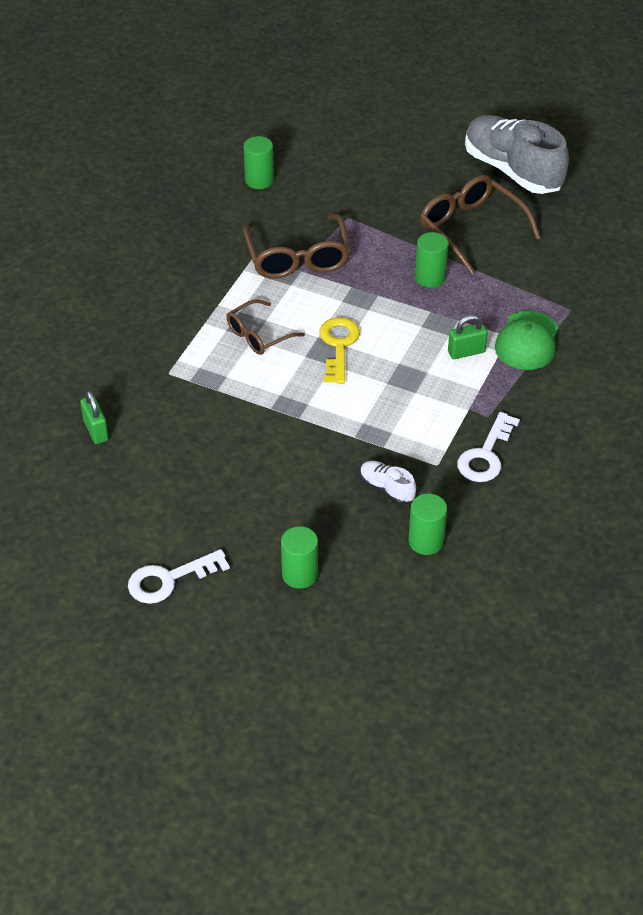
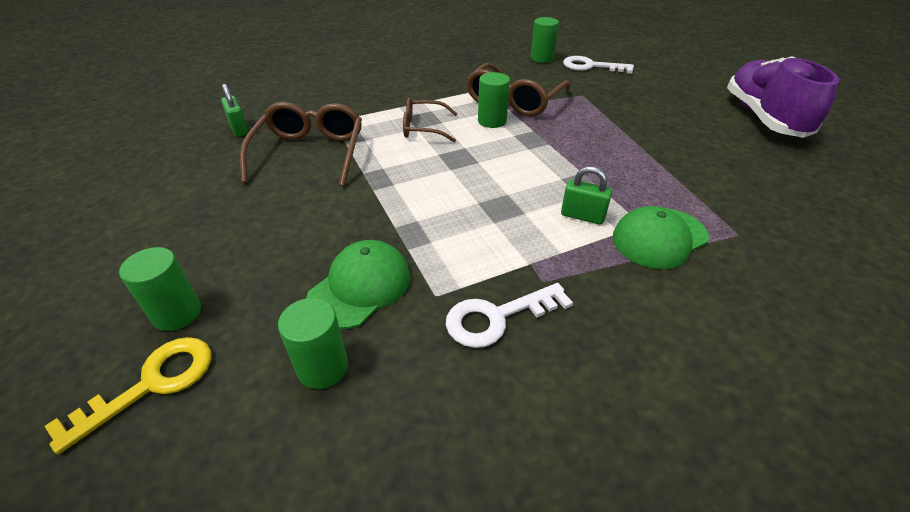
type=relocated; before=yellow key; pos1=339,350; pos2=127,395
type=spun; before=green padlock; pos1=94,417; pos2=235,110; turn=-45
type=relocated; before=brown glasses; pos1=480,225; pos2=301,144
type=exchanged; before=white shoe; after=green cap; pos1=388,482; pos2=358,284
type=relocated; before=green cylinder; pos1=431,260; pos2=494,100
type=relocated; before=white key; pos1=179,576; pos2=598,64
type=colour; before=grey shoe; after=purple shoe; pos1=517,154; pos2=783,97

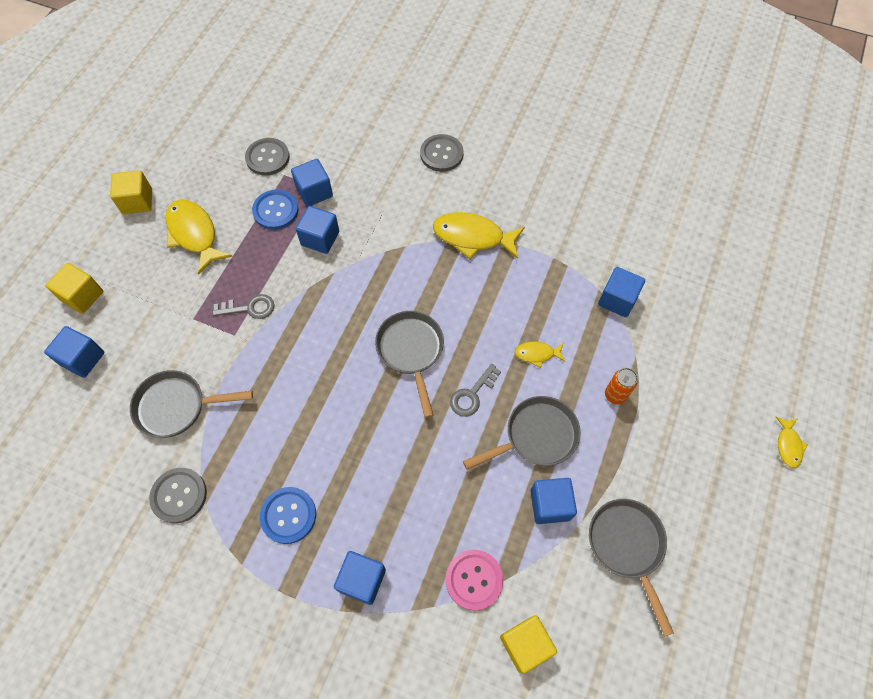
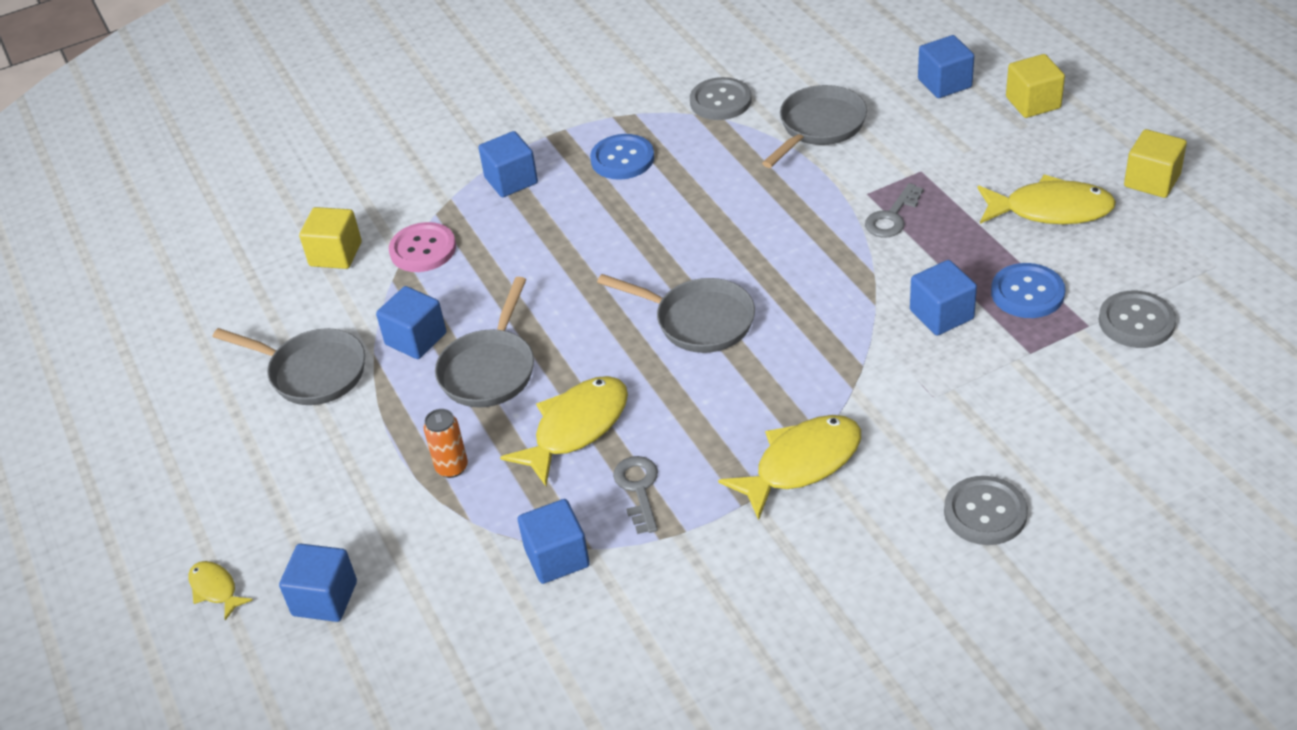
type=relocated; before=blue cube; pos1=312,183; pos2=318,583
type=size; before=yellow fish; pos1=540,354; pos2=564,431; scale=1.95
type=relocated; before=grey key; pos1=475,390; pos2=635,495

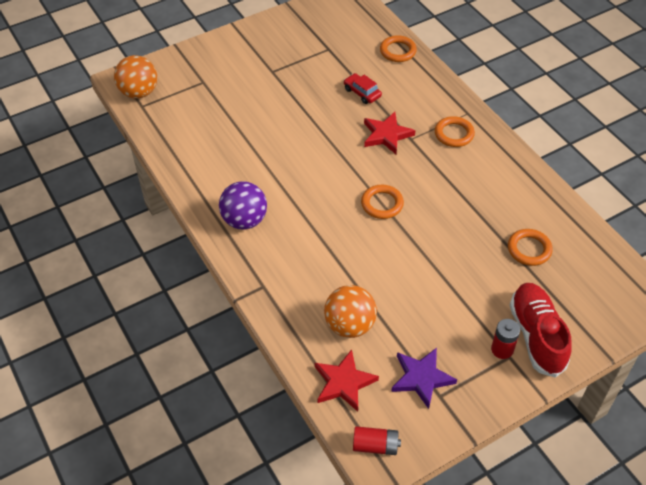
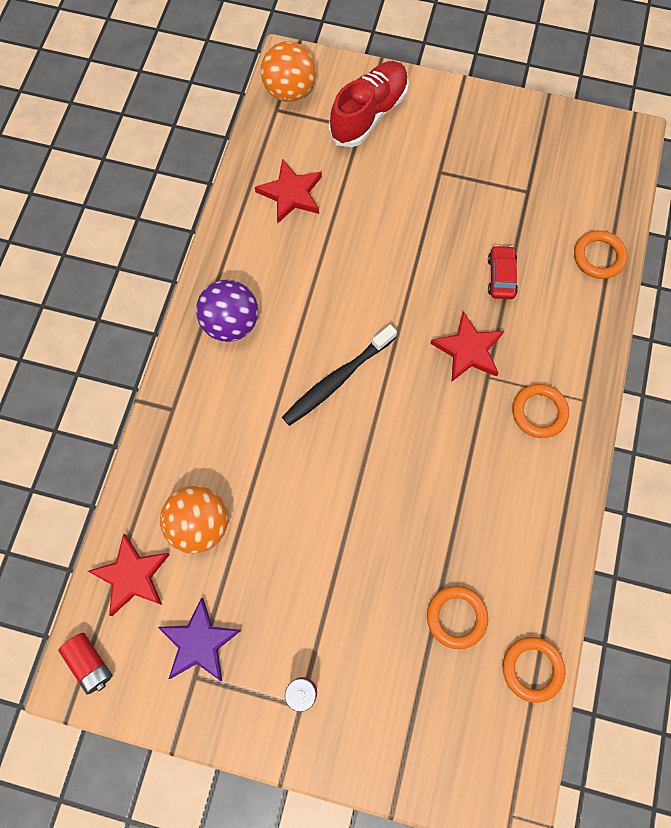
type=appeared; after=red star; pos2=288,191
type=appeared; after=black toothbrush; pos2=339,375
type=relocated; before=red shoe; pos1=541,330; pos2=369,104
type=relocated; before=orange ring; pos1=382,202; pos2=534,670

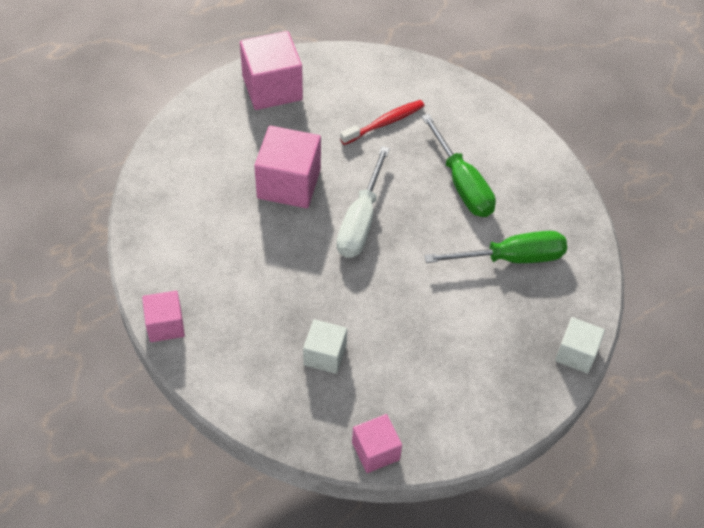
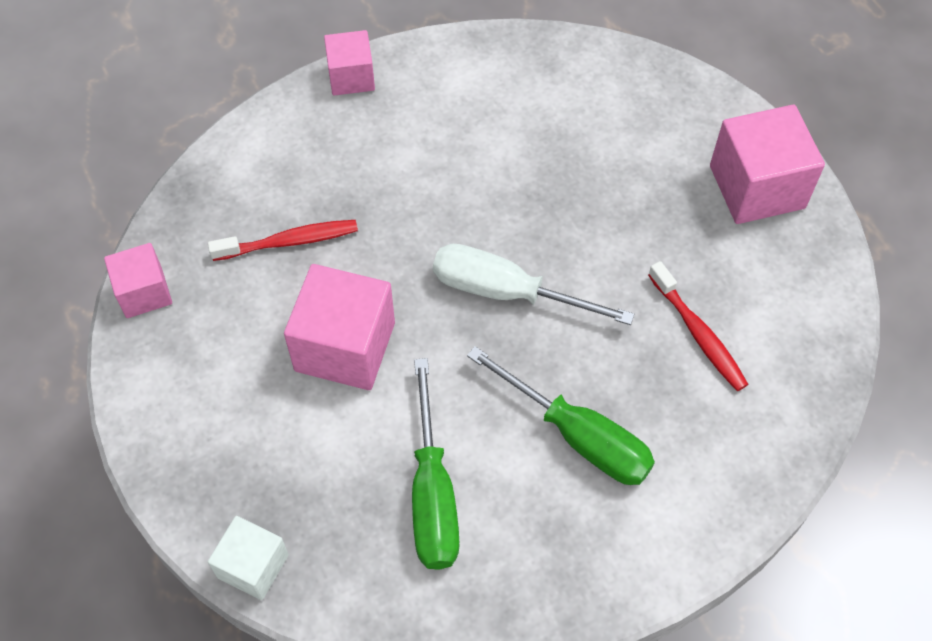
type=exchanged; before=white cube; after=red toothbrush; pos1=325,346; pos2=283,240
type=relocated; before=pink cube; pos1=287,167; pos2=339,327
type=spun; before=green screwdriver; pos1=459,165; pos2=561,415; turn=-120

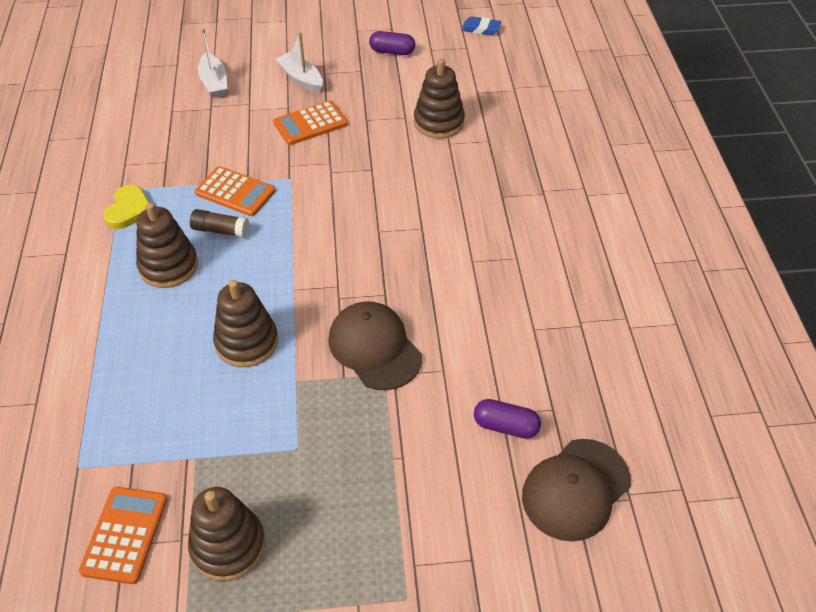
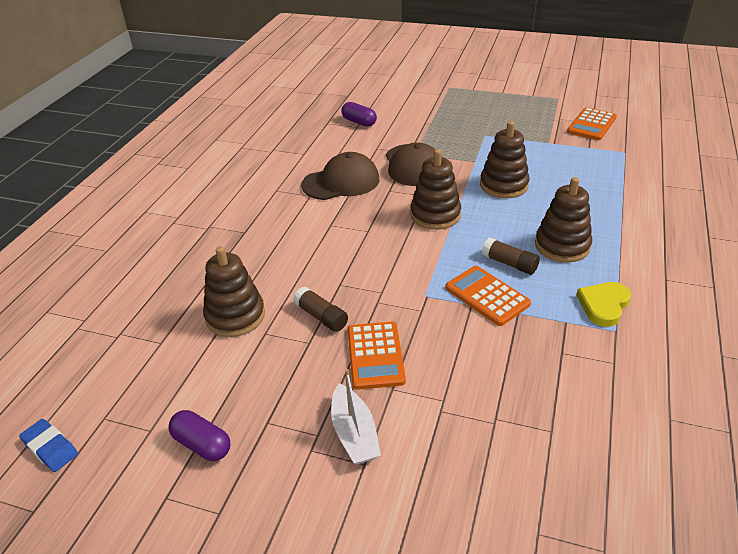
type=appeared; after=brown glue stick; pos2=320,309
type=relocated; before=brown cap; pos1=576,490; pos2=340,176
type=spun; before=orange calculator; pos1=310,123; pos2=377,356; turn=90
type=relocated; before=brown stacking toy; pos1=227,534; pos2=435,189
type=missing; before=white boat; pos1=212,63

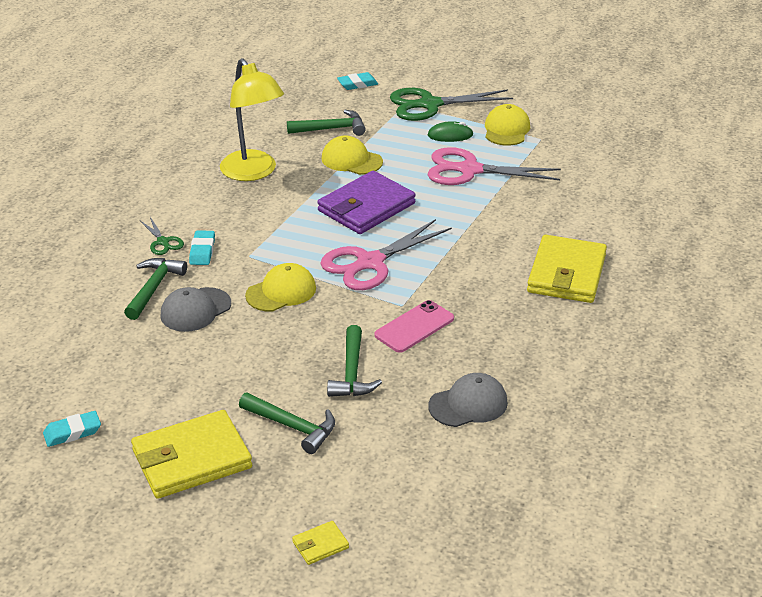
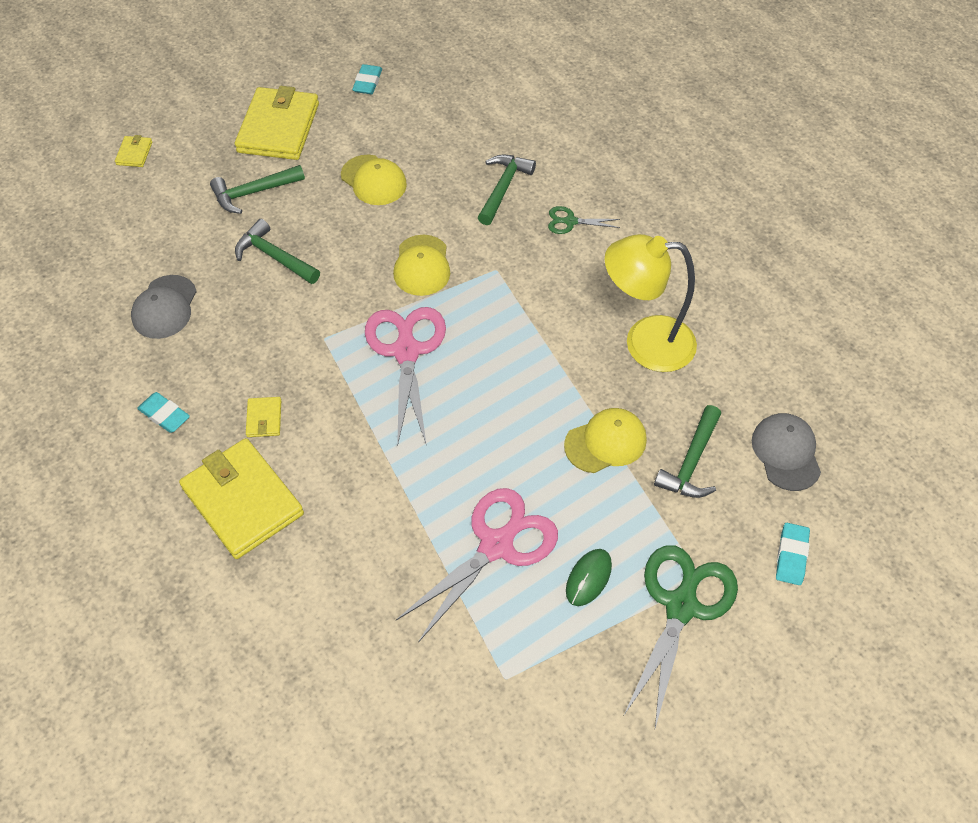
type=relocated; before=turquoise eraser; pos1=202,247; pos2=163,412
type=appeared; after=yellow wallet; pos2=263,417
type=relocated; before=yellow cap; pos1=507,125; pos2=374,180
type=spun; before=green hammer; pos1=155,289; pos2=507,189; turn=-120
type=relocated; before=grey cap; pos1=195,309; pos2=786,452
type=missing; before=purple wallet; pos1=366,202
type=missing; before=pink phone; pos1=414,326

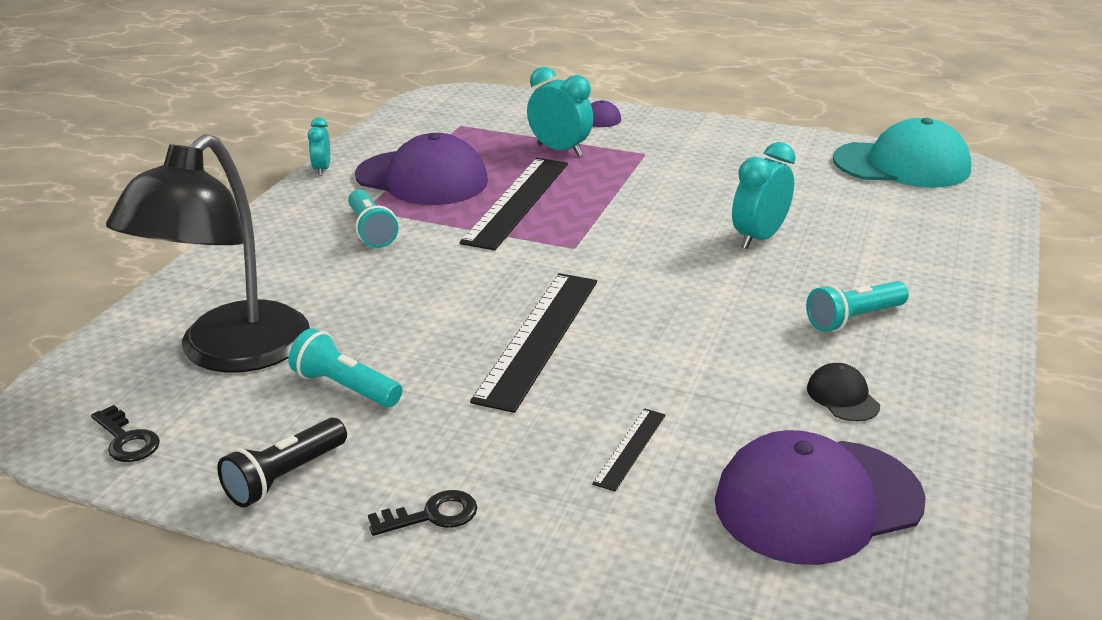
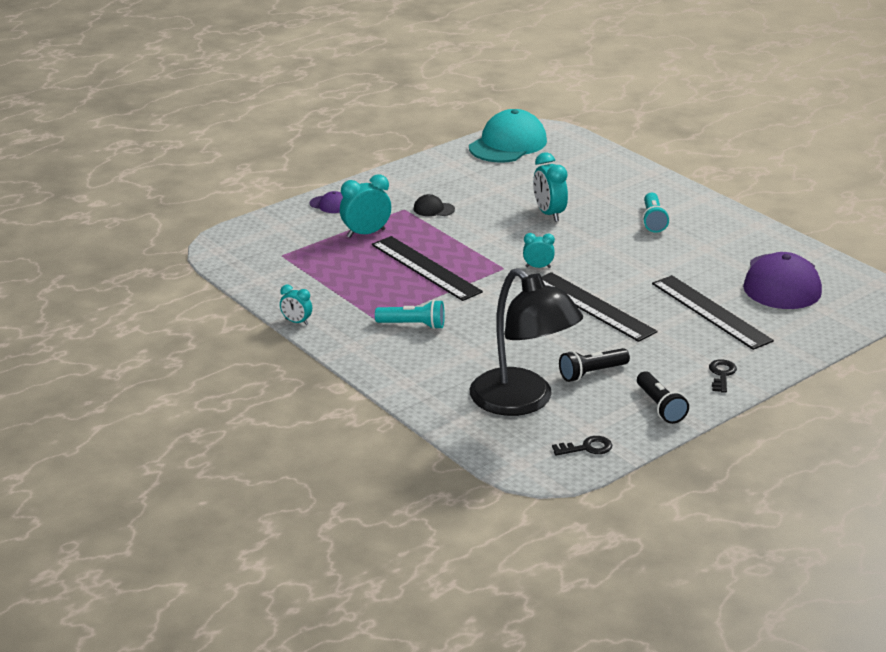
type=relocated; before=black cap; pos1=843,392; pos2=434,205
type=appeared; after=turquoise clock; pos2=539,250
type=colour; before=turquoise flashlight; after=black flashlight; pos1=345,368; pos2=594,365
type=size; before=black ruler; pos1=629,450; pos2=713,312; scale=2.14
type=missing; before=purple cap; pos1=421,169

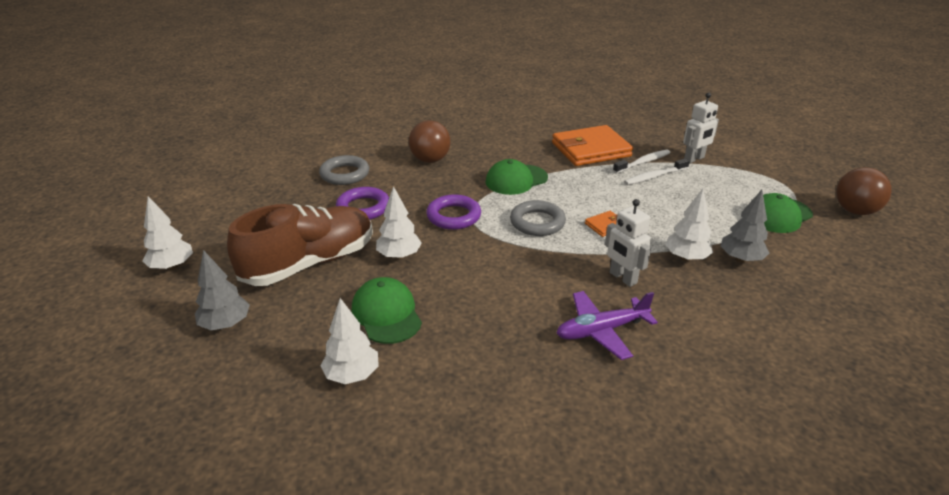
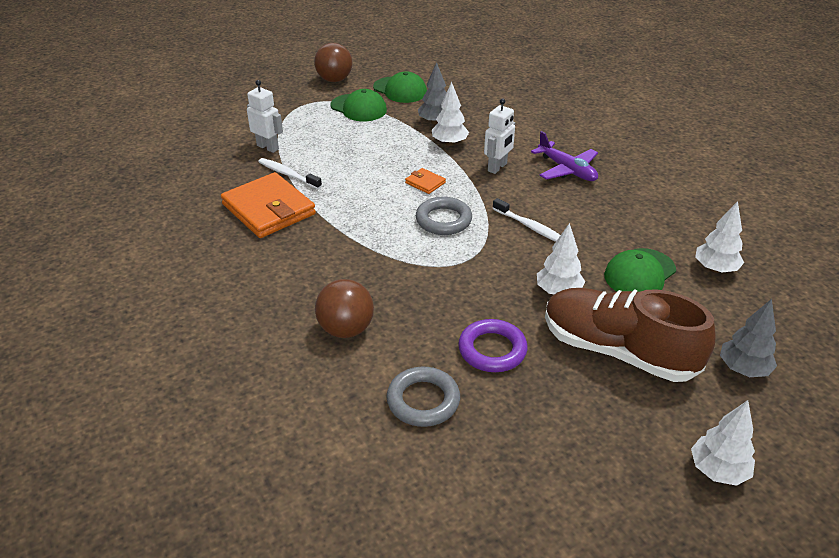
type=relocated; before=green cap; pos1=516,177; pos2=400,87
type=relocated; before=white toothbrush; pos1=657,171; pos2=526,220
type=missing; before=purple ring; pos1=453,212

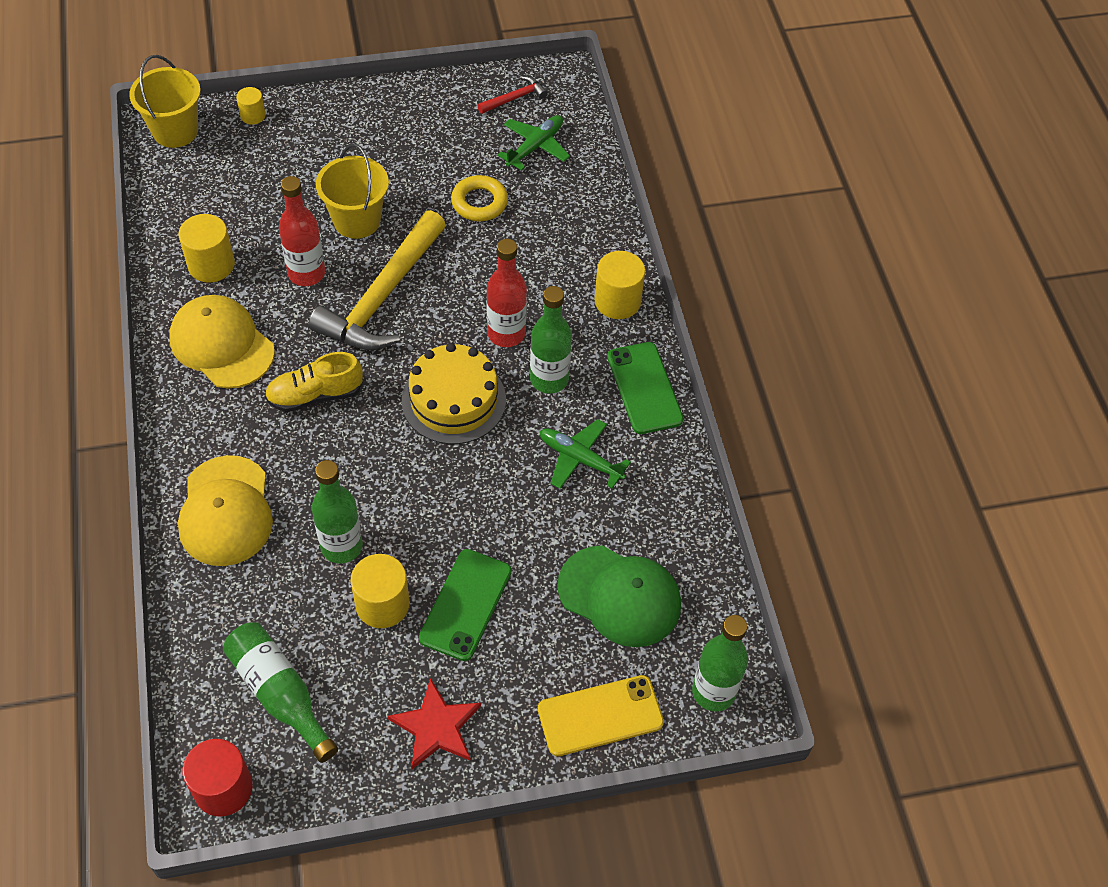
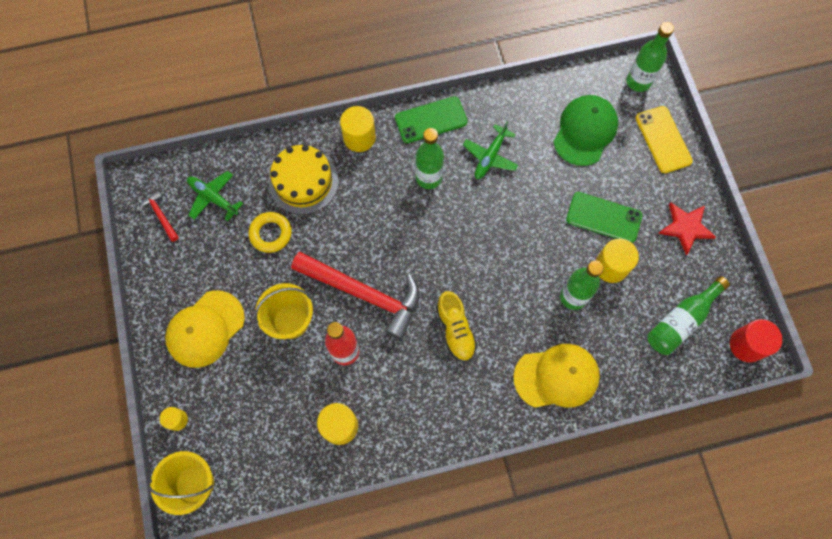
type=relocated; before=yellow cap; pos1=222,341; pos2=205,329
type=relocated; before=yellow cake; pos1=454,393; pos2=303,179
type=colour; before=yellow hammer; after=red hammer; pos1=377,280; pos2=355,296
type=missing; before=red bottle; pos1=506,293

